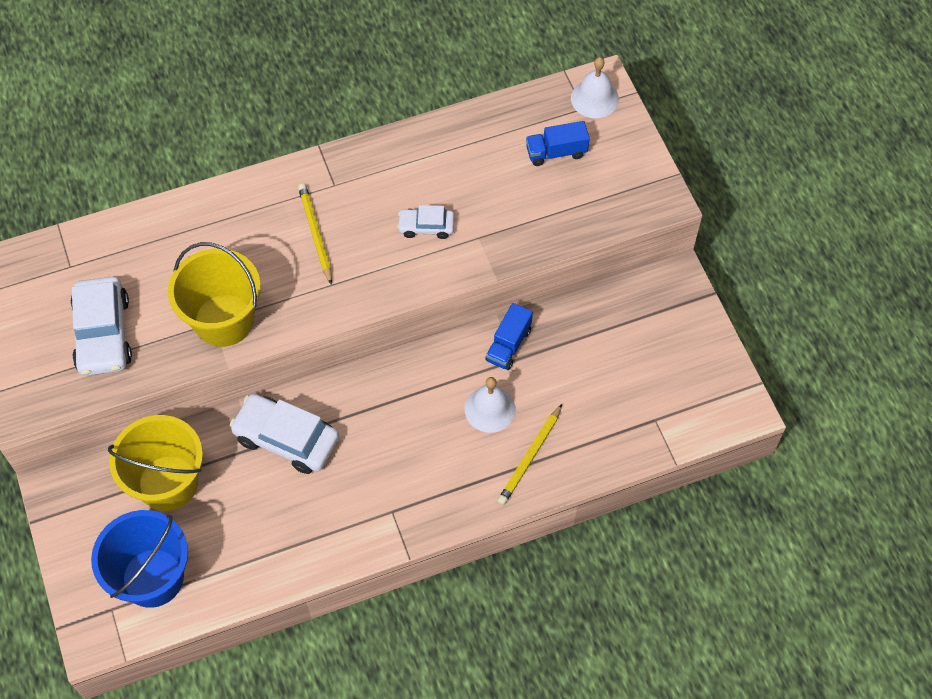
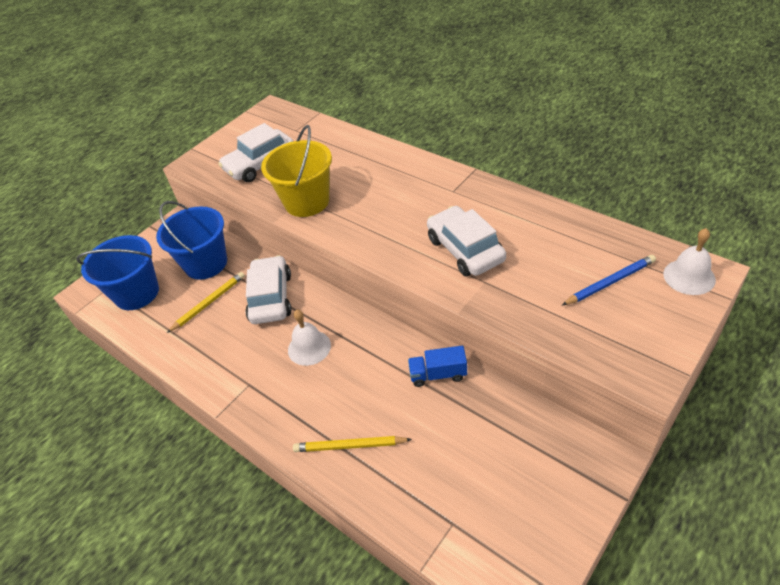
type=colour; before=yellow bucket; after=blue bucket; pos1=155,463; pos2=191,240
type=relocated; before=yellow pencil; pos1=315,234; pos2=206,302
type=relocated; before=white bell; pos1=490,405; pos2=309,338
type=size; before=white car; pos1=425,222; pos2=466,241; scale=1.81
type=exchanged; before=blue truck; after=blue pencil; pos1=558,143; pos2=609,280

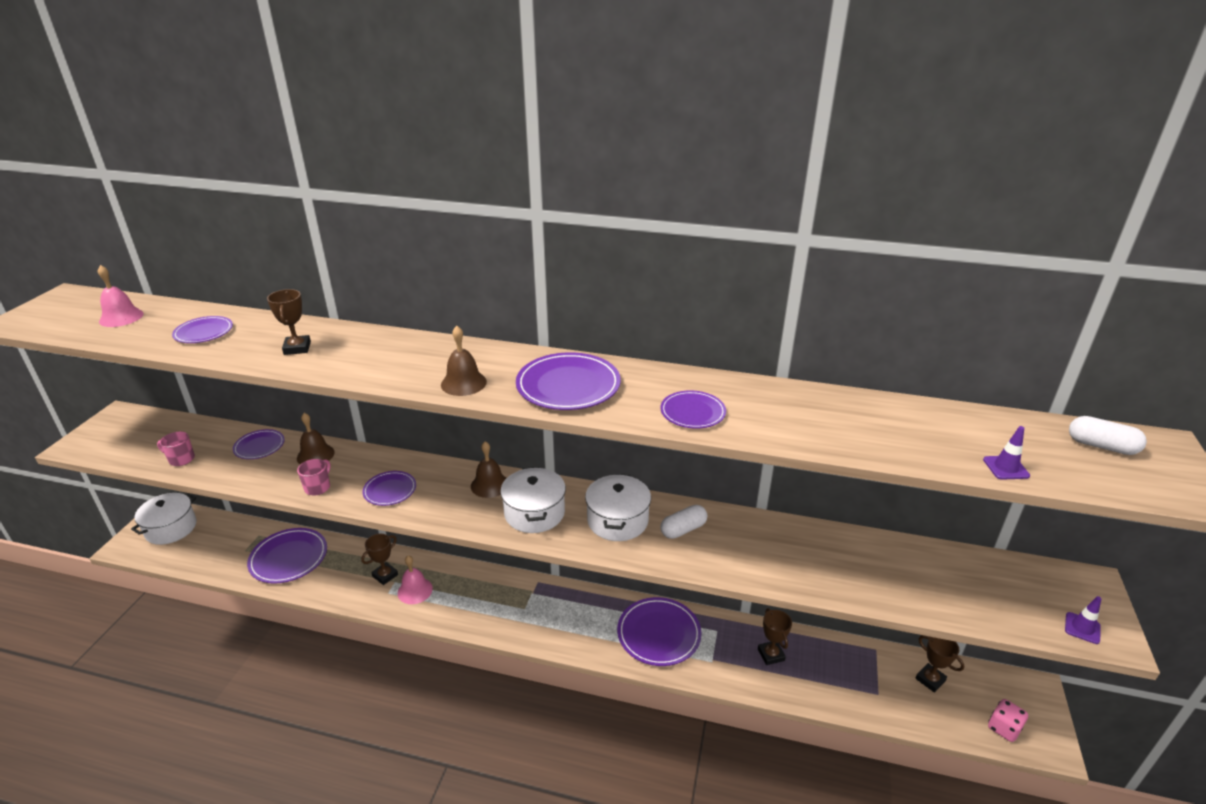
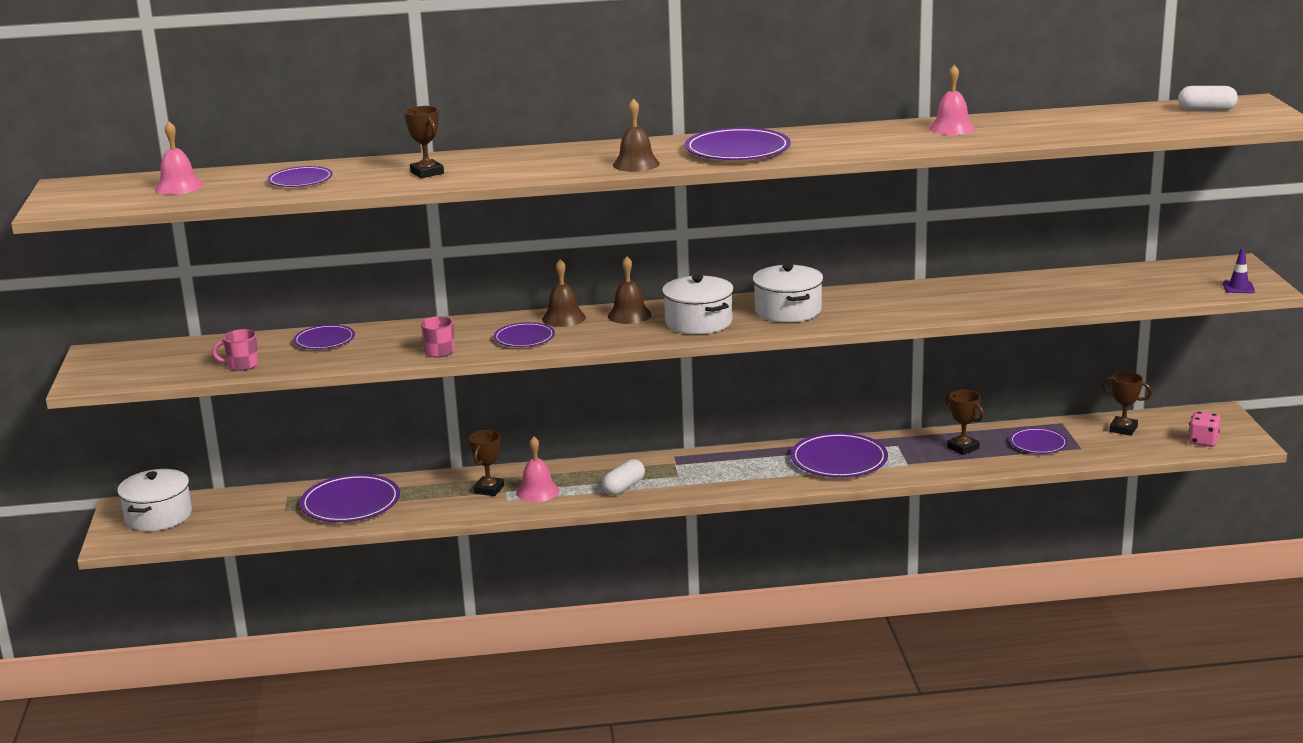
type=relocated; before=brown bell; pos1=316,438; pos2=564,293
type=relocated; before=white capsule; pos1=683,522; pos2=623,477
type=appeared; after=pink bell; pos2=952,100
type=relocated; before=purple plate; pos1=693,409; pos2=1039,441
type=missing; before=purple traffic cone; pos1=1006,453

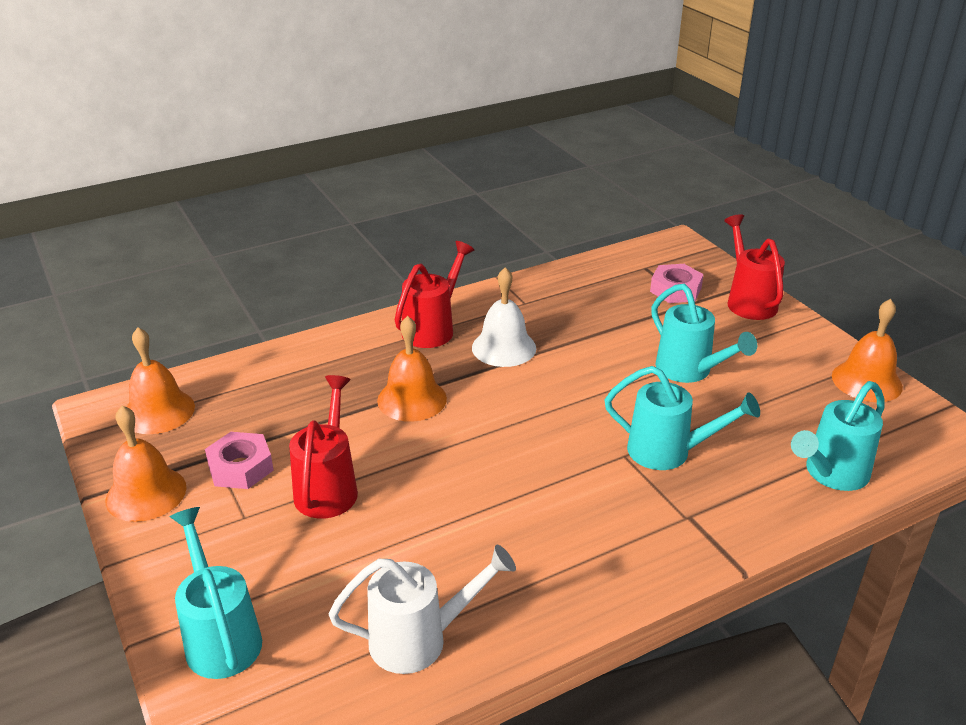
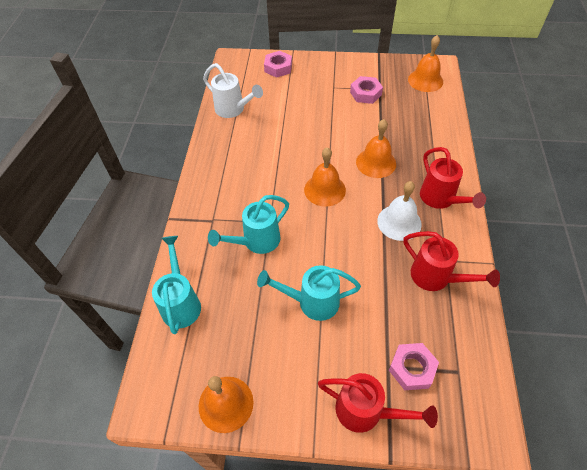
type=spun; before=white watering can; pos1=422,609; pos2=233,90; turn=-75
type=exchanged; before=turquoise watering can; after=pink nut; pos1=216,593; pos2=278,64
type=relocated; before=orange bell; pos1=146,464; pos2=325,176
type=relocated; before=red watering can; pos1=323,447; pos2=451,261

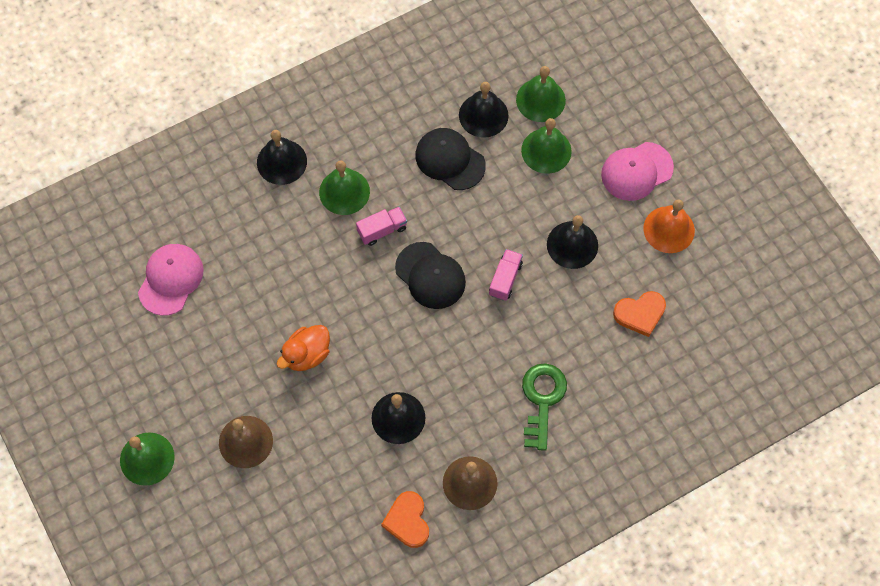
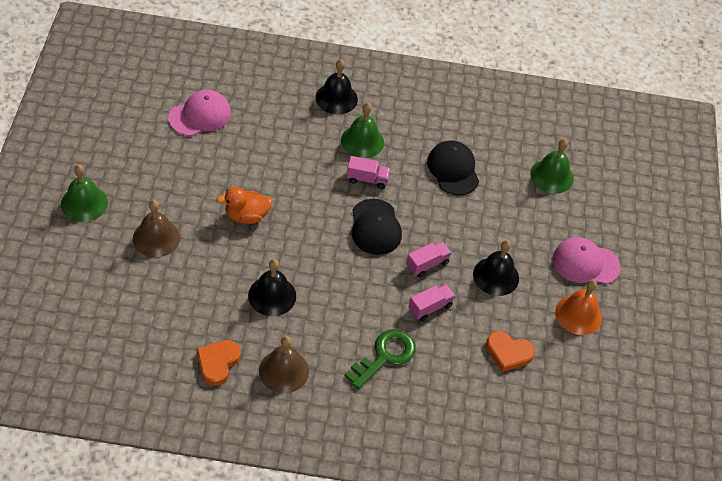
type=appeared; after=pink truck; pos2=432,302
type=missing; before=black bell; pos1=484,110
type=missing; before=green bell; pos1=546,146

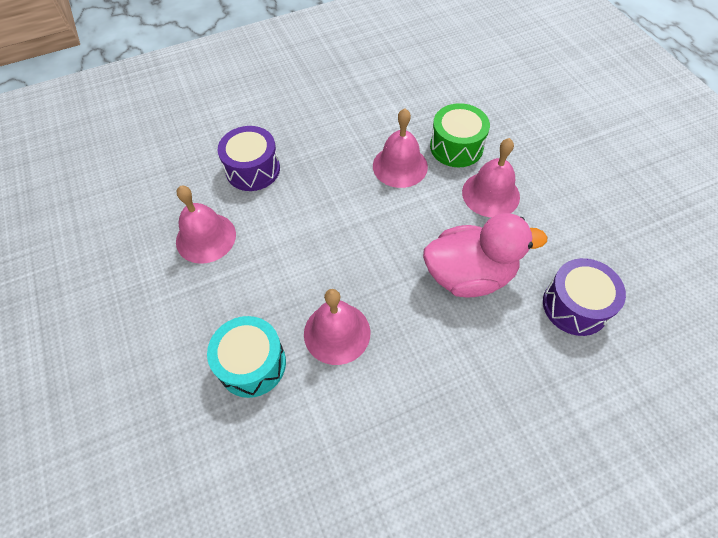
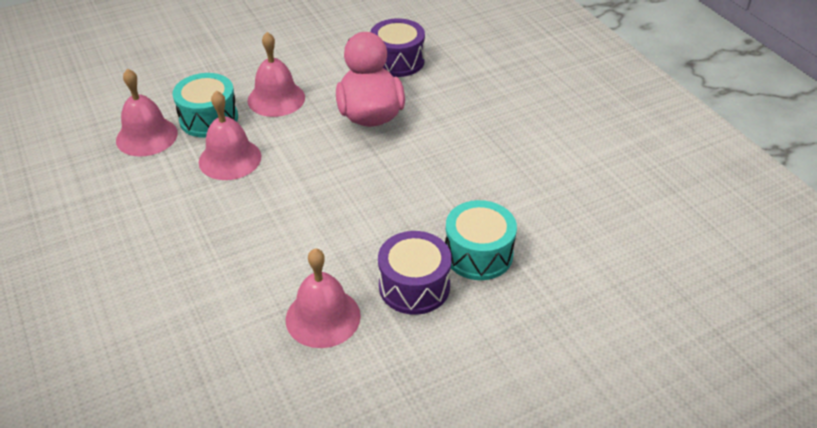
type=relocated; before=pink bell; pos1=337,327; pos2=147,112
type=colour; before=green drum; after=turquoise drum; pos1=460,135; pos2=205,105
type=relocated; before=purple drum; pos1=249,158; pos2=415,273

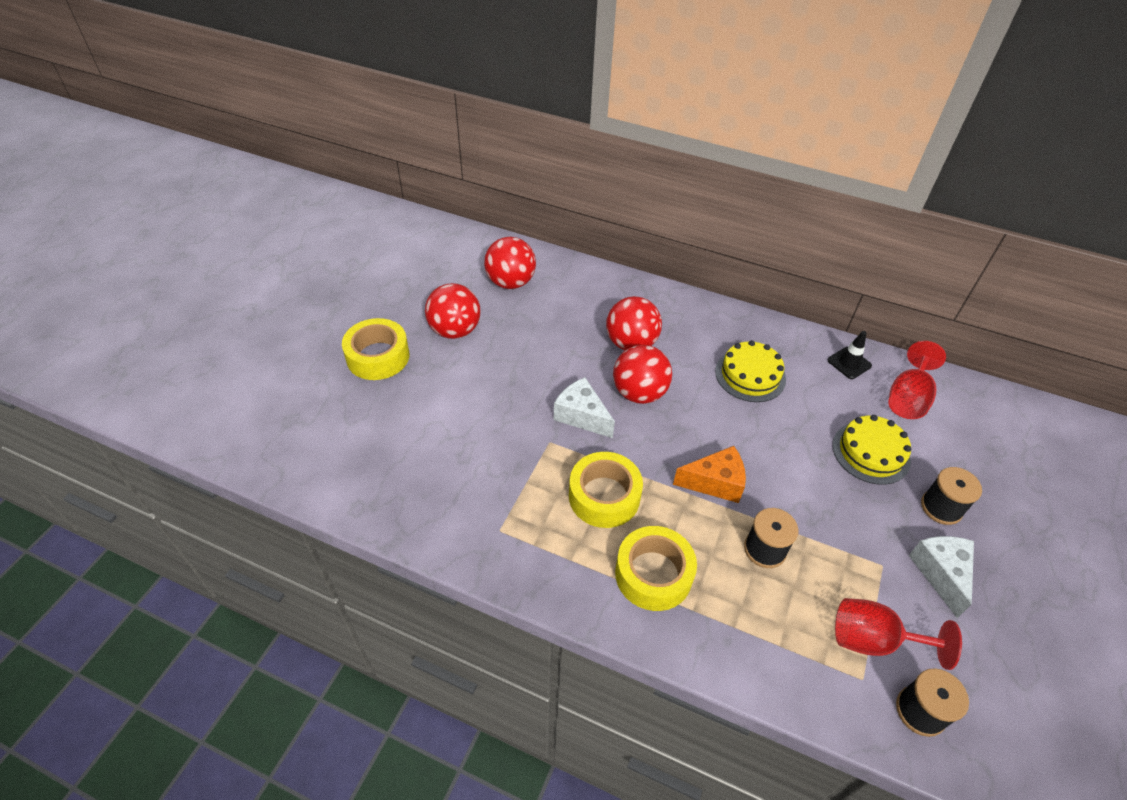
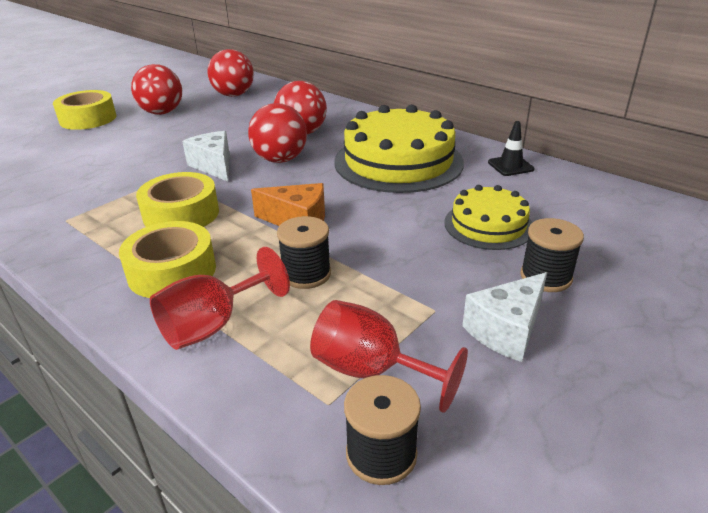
type=relocated; before=red goblet; pos1=917,380; pos2=220,298
type=size; before=yellow cake; pos1=750,371; pos2=399,148; scale=1.78
type=spun; before=white cheese; pos1=941,577; pos2=504,317; turn=-150

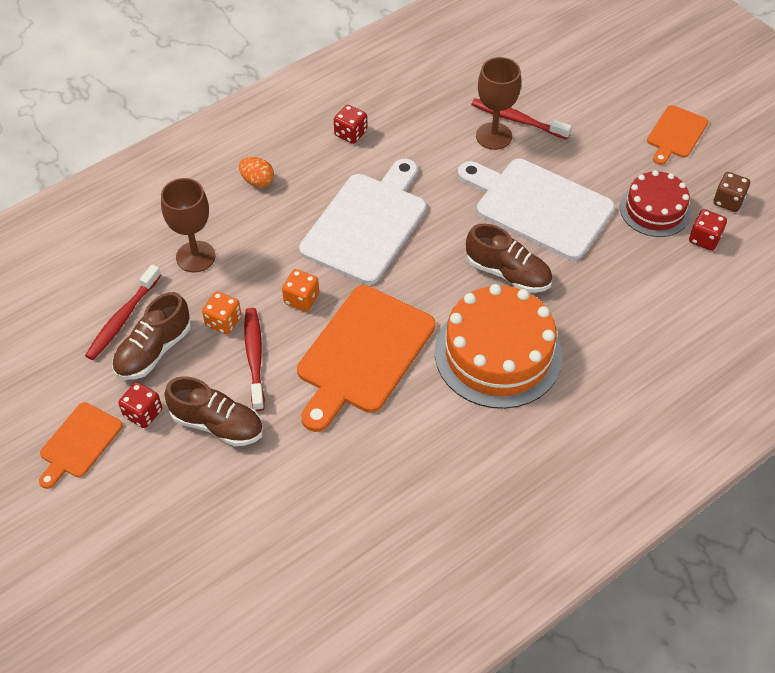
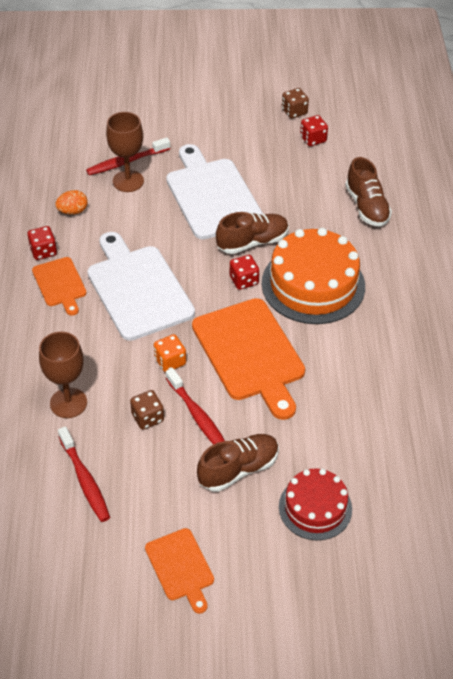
type=relocated; before=orange cutting board; pos1=677,135; pos2=59,286
type=relocated; before=orange egg; pos1=256,172; pos2=71,202
type=colour; before=orange dice; after=brown dice; pos1=222,312; pos2=147,410
type=spun; before=white cutting board; pos1=536,209; pos2=214,192; turn=90
type=spun; before=red toothbrush; pos1=254,359; pos2=195,406; turn=-150
type=relocated; before=red dice; pos1=140,405; pos2=244,272
type=relocated; before=red cake; pos1=655,203; pos2=315,504
type=relocated; before=brown shoe; pos1=151,336; pos2=368,192

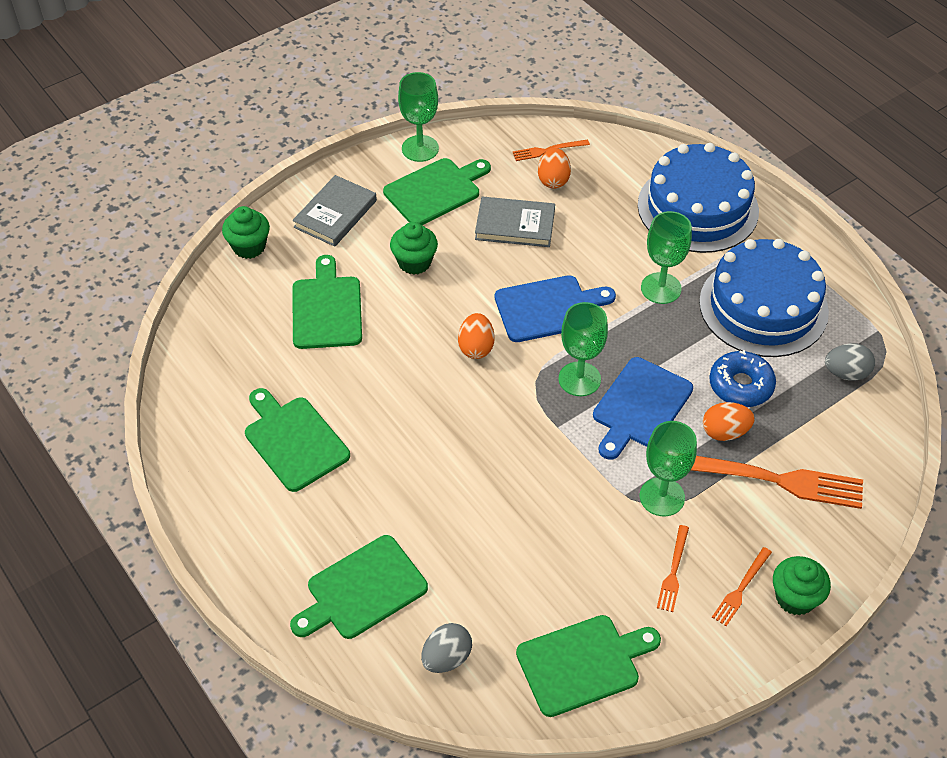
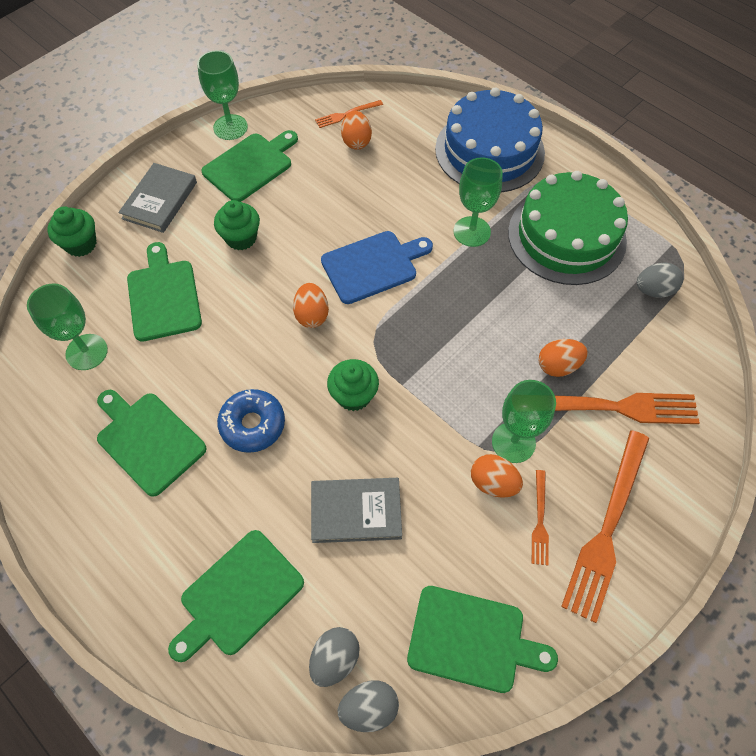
type=relocated; before=green goblet; pos1=583,349; pos2=67,326
type=relocated; before=blue donut; pos1=742,378; pos2=251,421
type=relocated; before=grey book; pos1=515,222; pos2=356,510
type=relocated; before=green cupcake; pos1=802,586; pos2=353,385
type=appeared; after=grey egg; pos2=368,706
type=spun; before=green cutting board; pos1=588,666; pos2=482,639; turn=45
type=appeared; after=orange egg; pos2=497,476
type=colour; before=blue cake; after=green cake; pos1=764,298; pos2=568,228
type=size; before=orange fork; pos1=742,586; pos2=605,526; scale=2.1
type=missing; before=blue cutting board; pos1=643,408

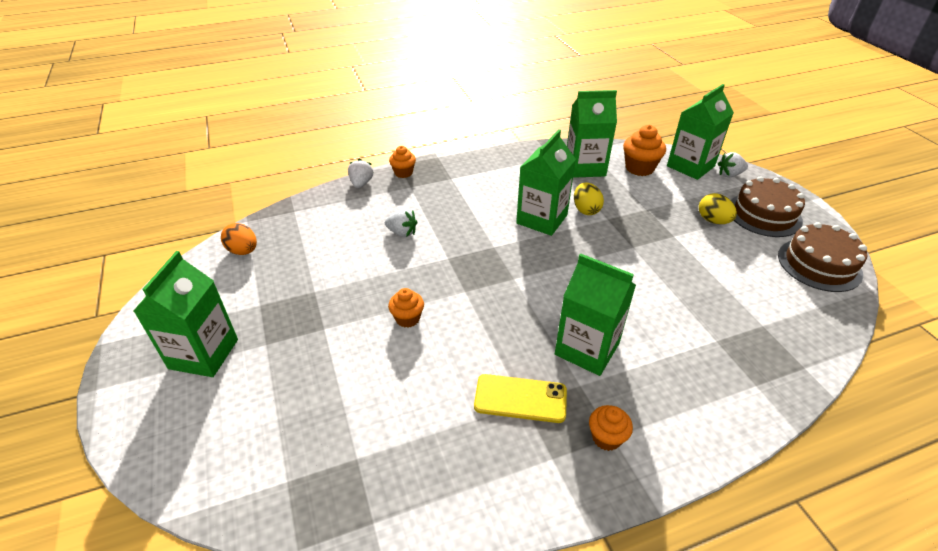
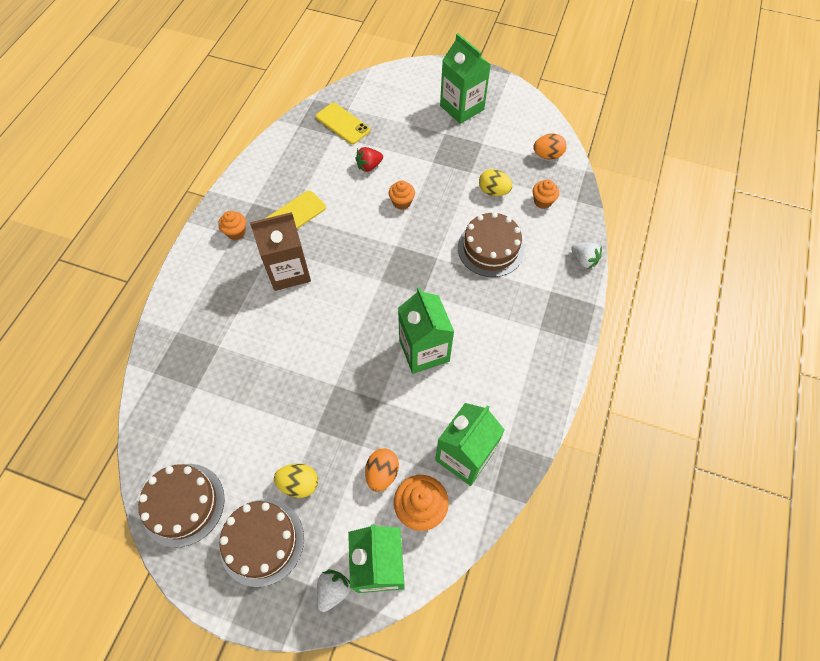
type=colour; before=green carton; after=brown carton; pos1=595,314; pos2=280,251
type=appeared; after=yellow phone; pos2=343,124
type=appeared; after=red strawberry; pos2=369,159
type=appeared; after=orange egg; pos2=382,470
type=exchanged; before=white strawberry; after=brown cake; pos1=401,223; pos2=491,244
type=relocated; before=yellow egg; pos1=589,198; pos2=496,182
type=relocated; before=orange cupcake; pos1=402,162; pos2=546,194

